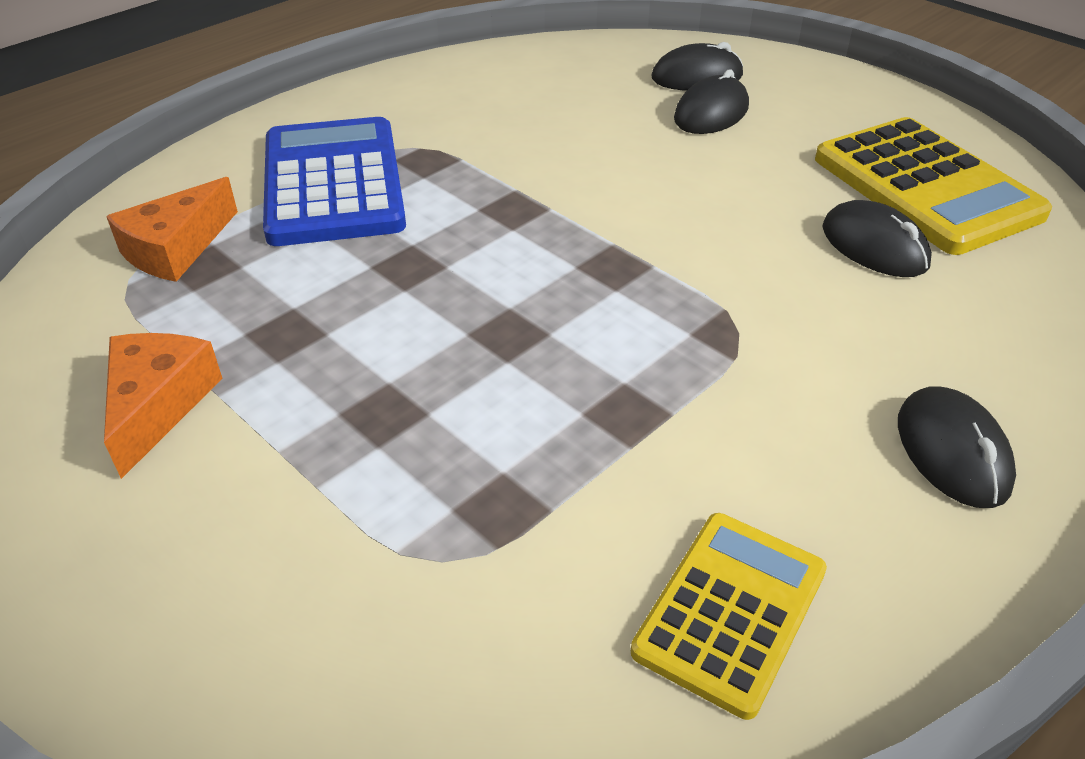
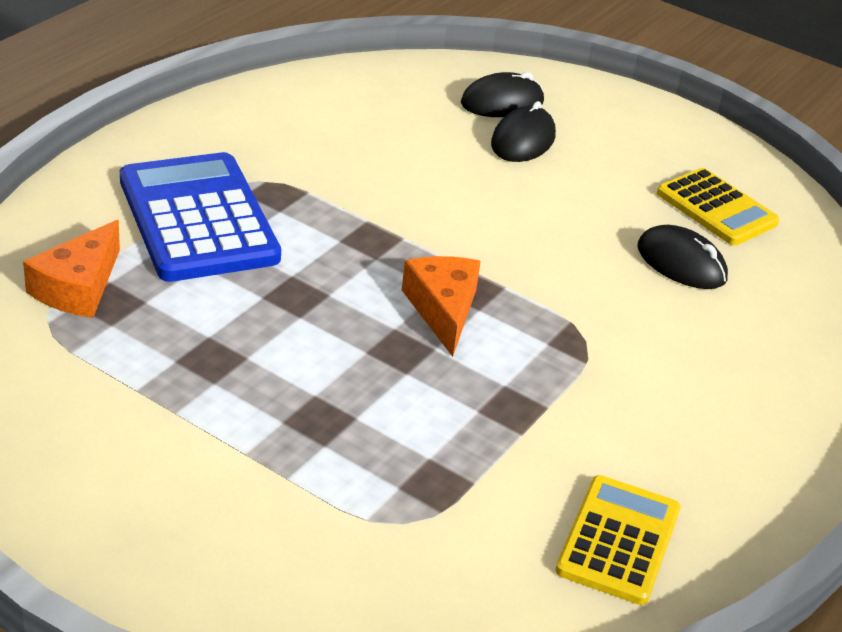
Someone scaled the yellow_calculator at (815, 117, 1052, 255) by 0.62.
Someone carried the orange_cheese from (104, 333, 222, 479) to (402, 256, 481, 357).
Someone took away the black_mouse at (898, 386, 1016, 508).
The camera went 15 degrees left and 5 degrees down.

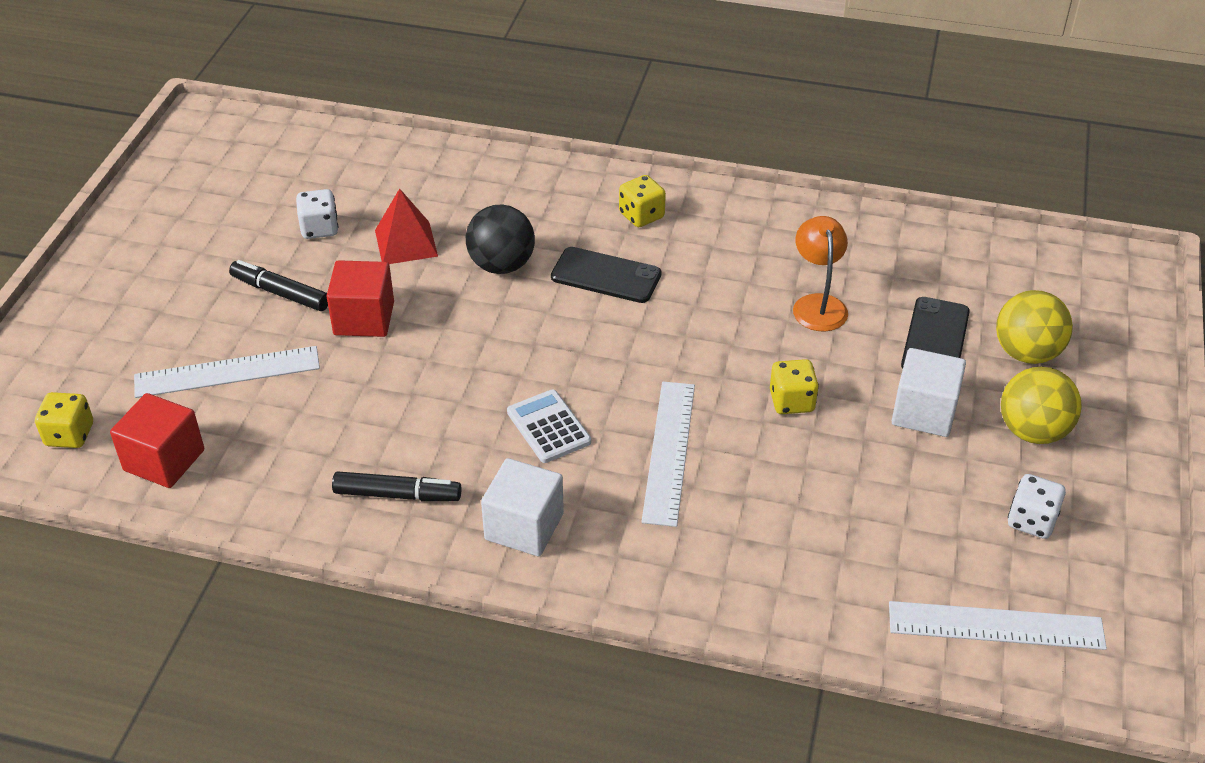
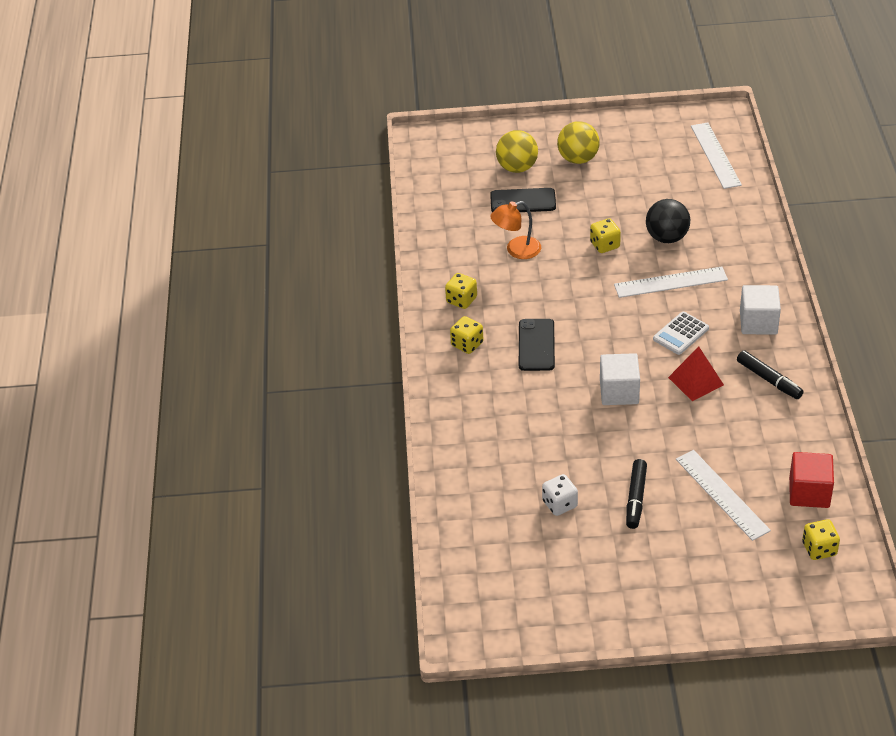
Someone carried the red_pyramid from (375, 188, 438, 264) to (668, 346, 724, 401).
Someone carried the black_ball from (466, 204, 535, 274) to (646, 199, 690, 243).
Someone took away the red_cube at (327, 260, 394, 337).
Someone carried the white_cube from (892, 348, 966, 437) to (600, 353, 640, 405).
Someone rotated the black_marker at (332, 471, 461, 502) by 150 degrees clockwise.
Someone took away the white_dice at (1008, 474, 1066, 539).
Someone put down the yellow_dice at (445, 273, 477, 309).
The camera went 105 degrees left and 0 degrees up.

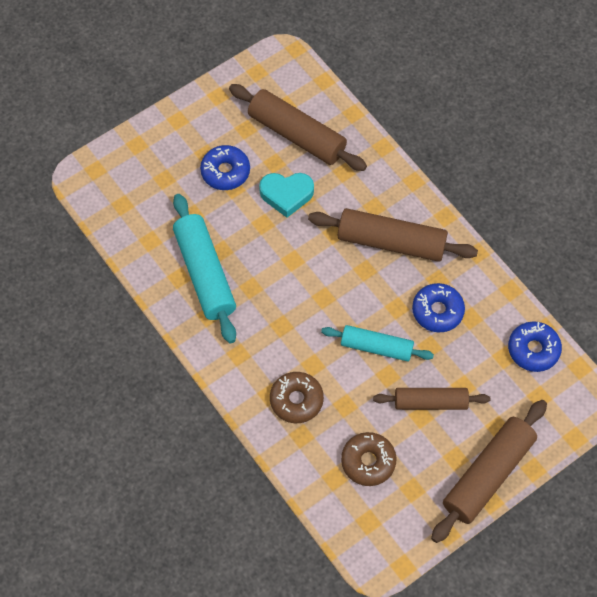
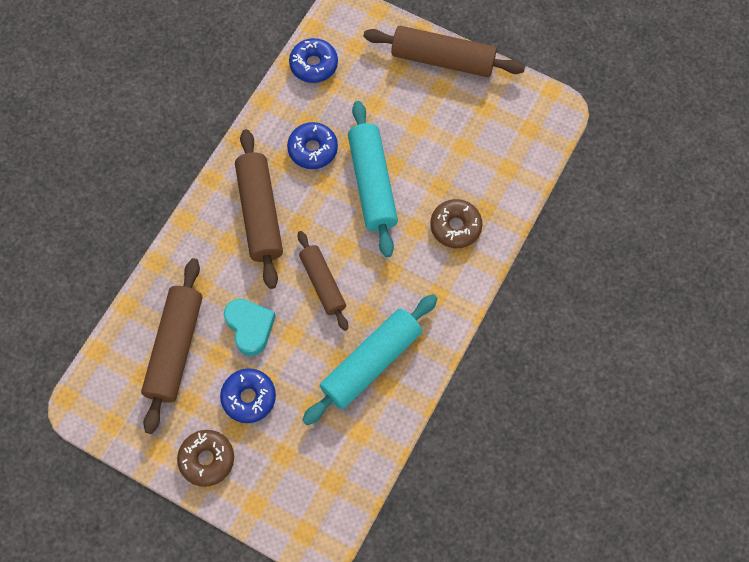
Someone scaled the turquoise_rolling_pin at (321, 325, 434, 361) by 1.56.
Someone carried the brown_rolling_pin from (373, 388, 490, 410) to (298, 231, 348, 331).
Someone carried the brown_donut from (341, 432, 397, 486) to (177, 430, 234, 487).
The camera went 115 degrees left and 5 degrees up.

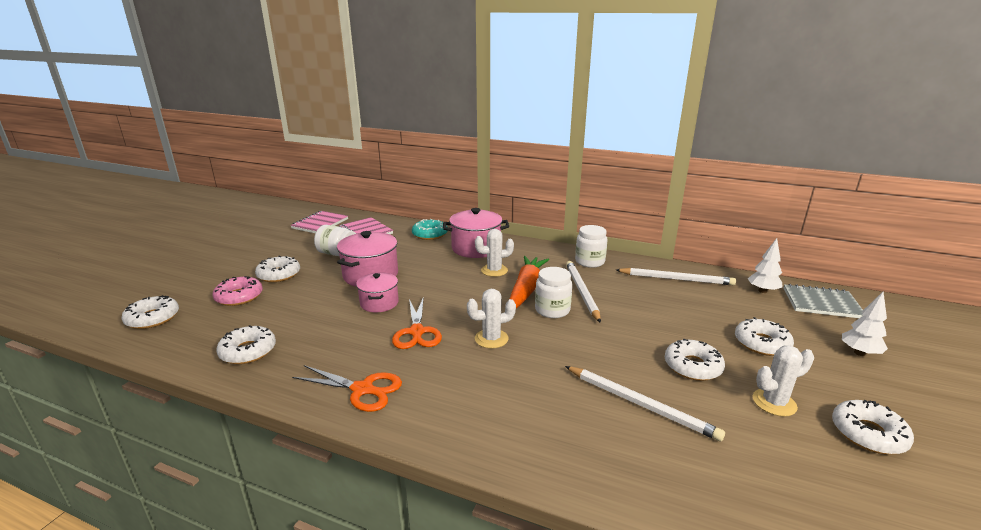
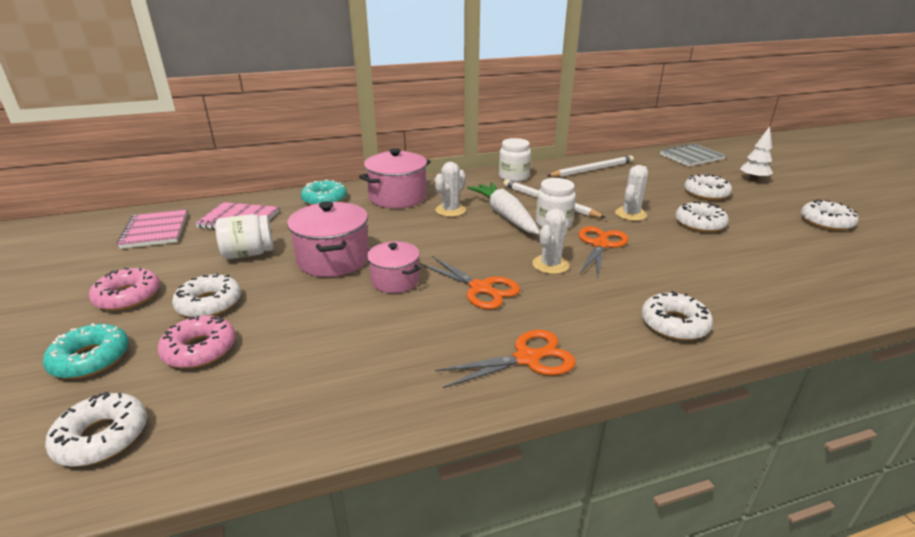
Someone took away the white_tree at (747, 238, 782, 293).
Someone repainted the orange_carrot at (510, 256, 549, 308), which became the white_carrot at (467, 182, 540, 235).
Someone carried the white_donut from (216, 325, 276, 364) to (641, 291, 713, 341).
Someone carried the white_cactus from (753, 345, 814, 417) to (615, 165, 648, 221).
Someone took away the white_pencil at (565, 366, 725, 442).
Someone put down the orange_scissors at (579, 226, 628, 278).
Someone put down the pink_donut at (89, 268, 160, 311).
Someone put down the turquoise_donut at (43, 323, 129, 379).
The camera went 40 degrees left and 5 degrees up.

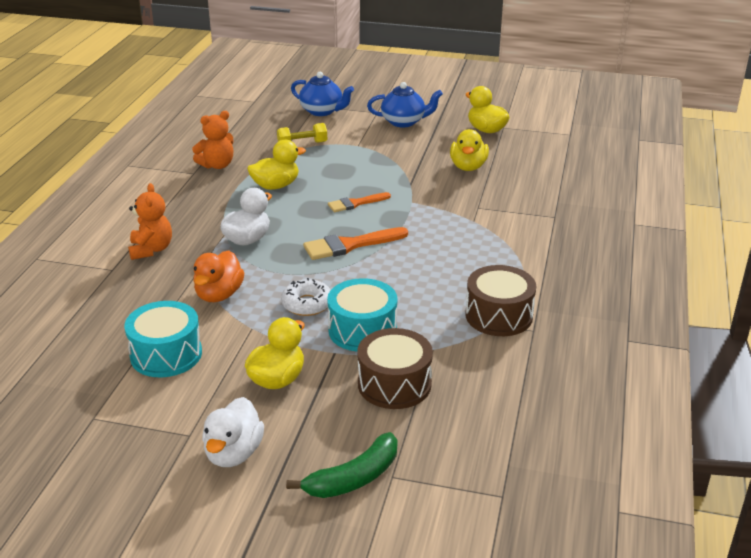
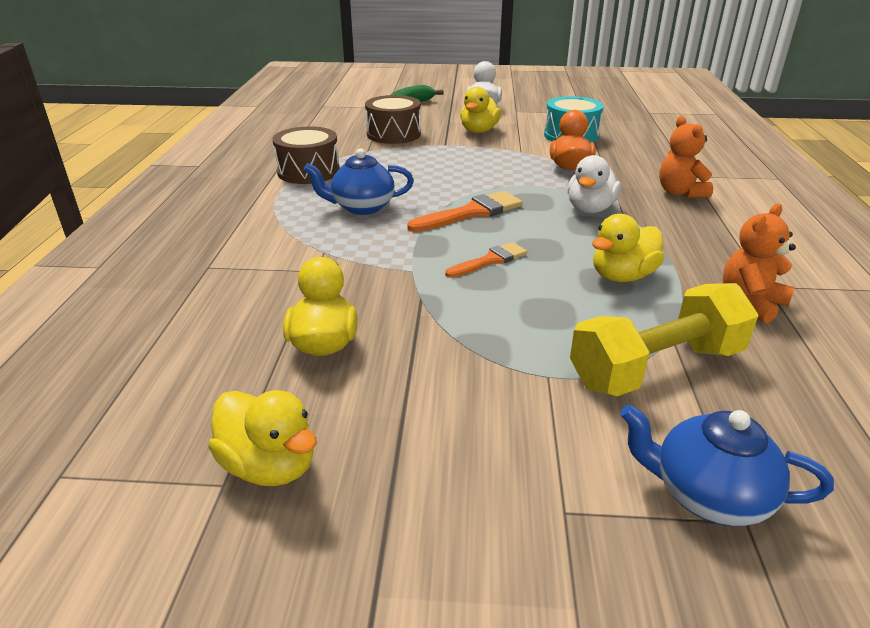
Someone carried the blue_teapot from (367, 82, 443, 127) to (304, 148, 414, 215).
Someone scaled the yellow_dumbbell at (277, 123, 327, 143) by 1.83.
Someone took away the white_donut at (281, 278, 330, 316).
Someone took away the turquoise_drum at (327, 278, 397, 352).
The camera went 170 degrees right and 0 degrees up.

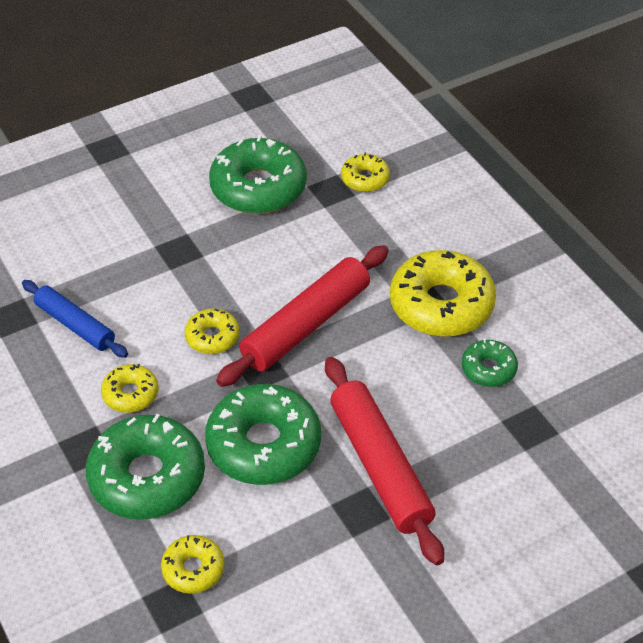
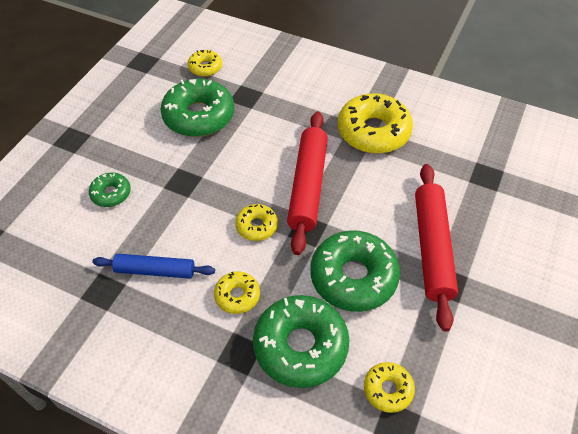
Someone carried the yellow_donut from (341, 153, 390, 192) to (188, 50, 222, 77).
Someone carried the green_donut from (462, 339, 518, 387) to (89, 173, 131, 207).
Someone rotated the red_rolling_pin at (325, 357, 444, 565) by 60 degrees clockwise.
The camera went 35 degrees left and 5 degrees up.

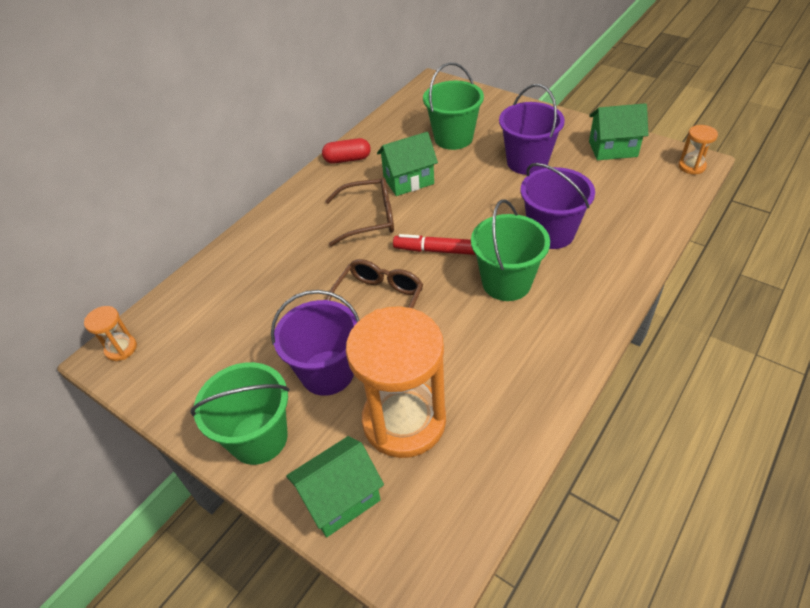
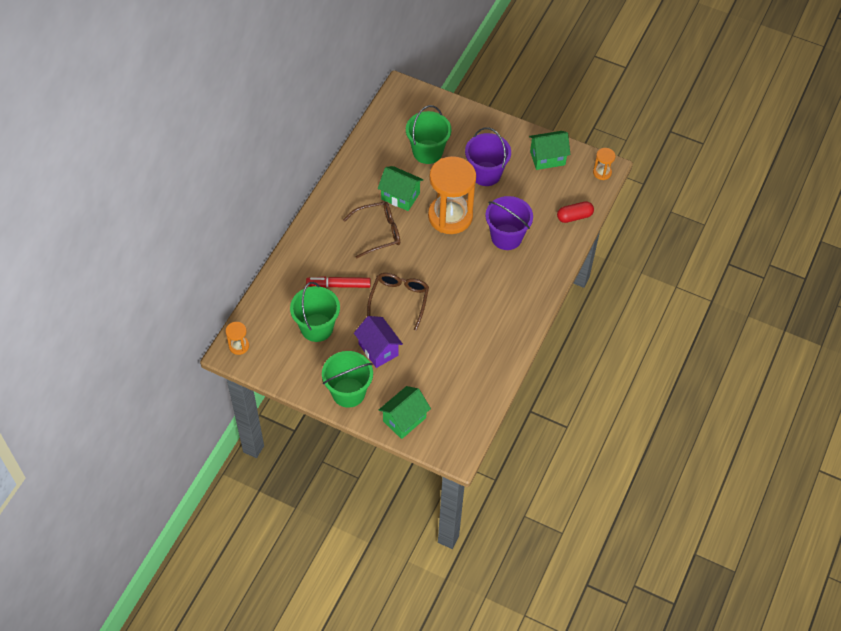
Someone rotated the green_house at (377, 132, 438, 196) by 60 degrees clockwise.
Someone carried the red_capsule from (322, 138, 371, 163) to (557, 201, 594, 223).
Someone carried the green_bucket from (471, 200, 550, 301) to (290, 282, 340, 342).
Someone carried the red_marker from (393, 234, 476, 255) to (306, 277, 371, 288).
Someone swapped the purple_bucket at (271, 290, 359, 396) for the purple_house at (354, 316, 403, 368).
Someone carried the orange_hourglass from (346, 306, 446, 458) to (428, 156, 476, 234).
The camera went 15 degrees left and 10 degrees up.

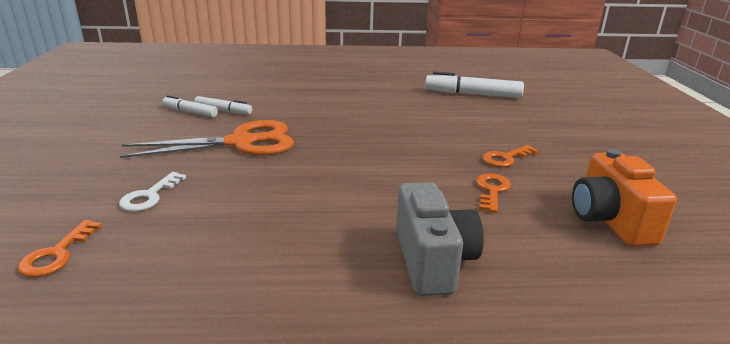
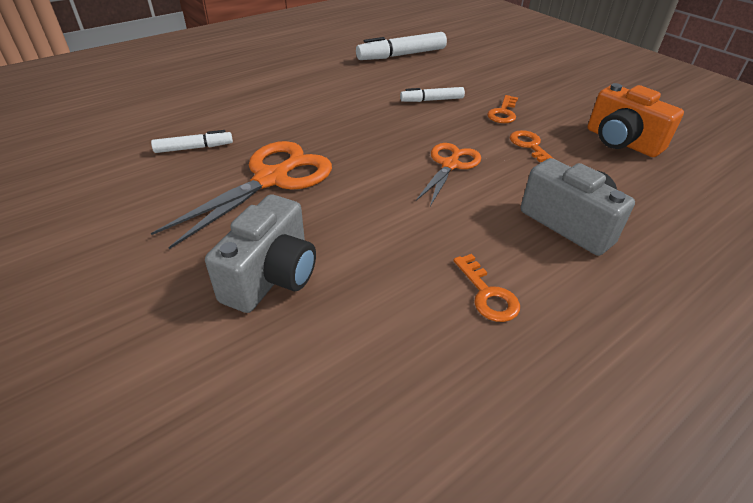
Someone carried the white_marker from (162, 95, 218, 117) to (400, 87, 465, 102).
Someone swapped the white_key at (119, 172, 186, 211) for the grey_camera at (205, 194, 316, 313).
Someone carried the orange_key from (18, 220, 102, 277) to (453, 254, 520, 322).
Someone put down the orange_scissors at (416, 143, 481, 206).
The camera went 35 degrees left and 15 degrees up.

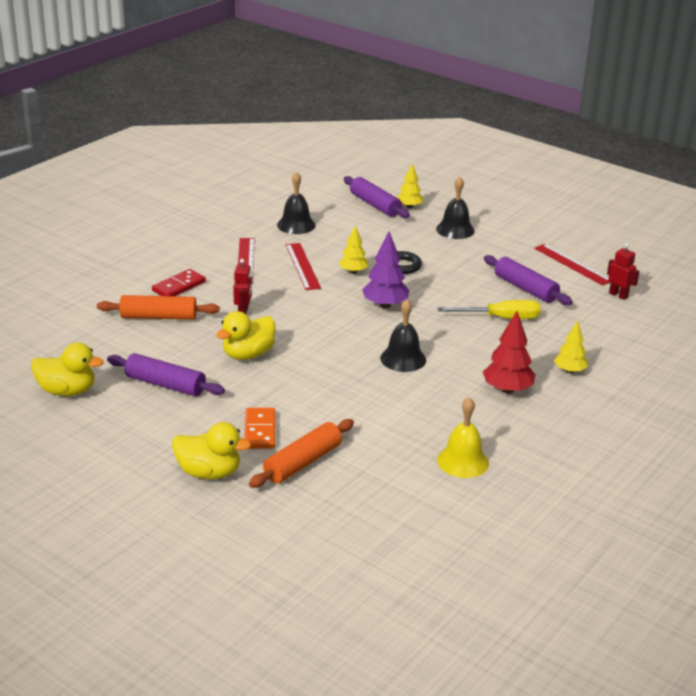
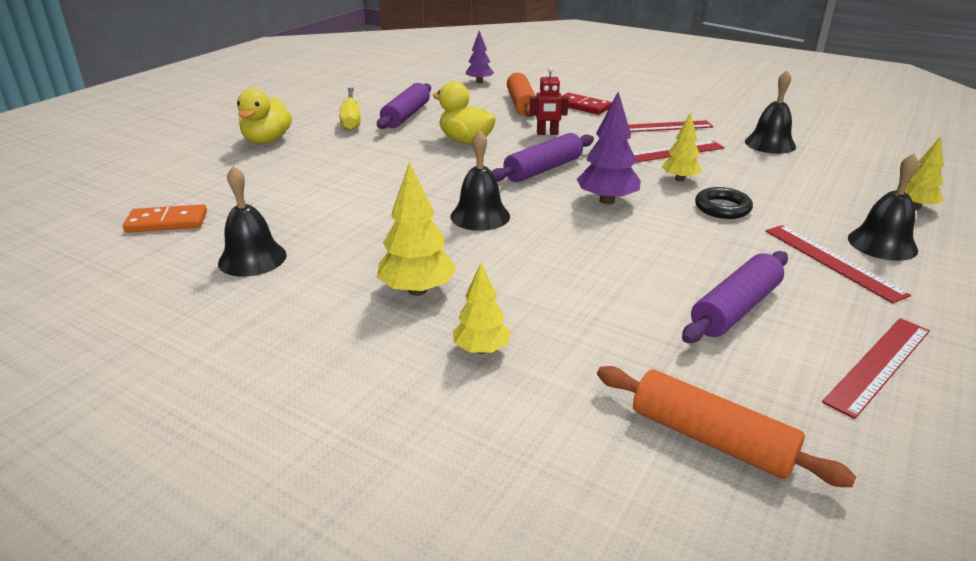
Someone carried the purple_rolling_pin from (344, 176, 410, 218) to (492, 133, 594, 182).
Someone took away the red_robot at (607, 243, 639, 300).
Someone carried the yellow_screwdriver from (437, 300, 541, 319) to (339, 88, 361, 131).
Someone repainted the red_tree at (483, 311, 535, 394), which became the yellow_tree at (377, 162, 457, 296).
Someone took away the yellow_duck at (31, 343, 104, 396).
Someone repainted the yellow_bell at (437, 397, 489, 478), which became the black_bell at (218, 166, 287, 277).
Someone carried the orange_domino from (244, 408, 276, 449) to (123, 204, 207, 233).
Someone carried the orange_rolling_pin from (249, 419, 354, 488) to (597, 366, 856, 487).
Someone put down the purple_tree at (466, 31, 494, 83).
Someone put down the red_ruler at (766, 225, 911, 303).
The camera went 85 degrees right and 0 degrees up.

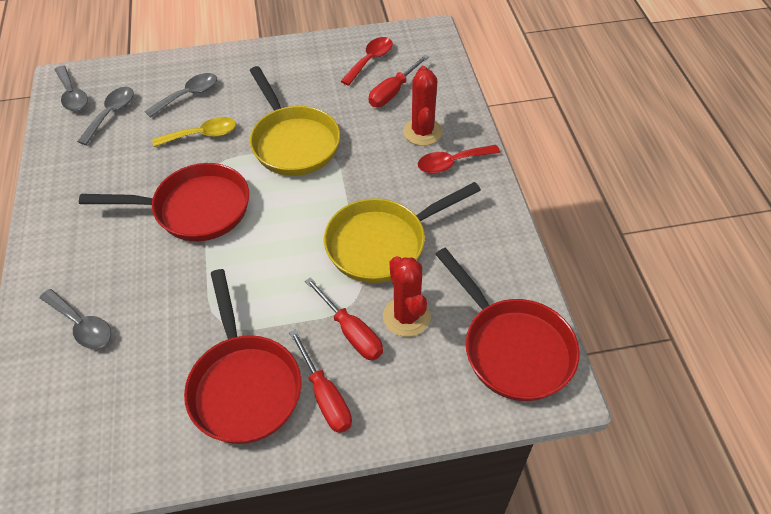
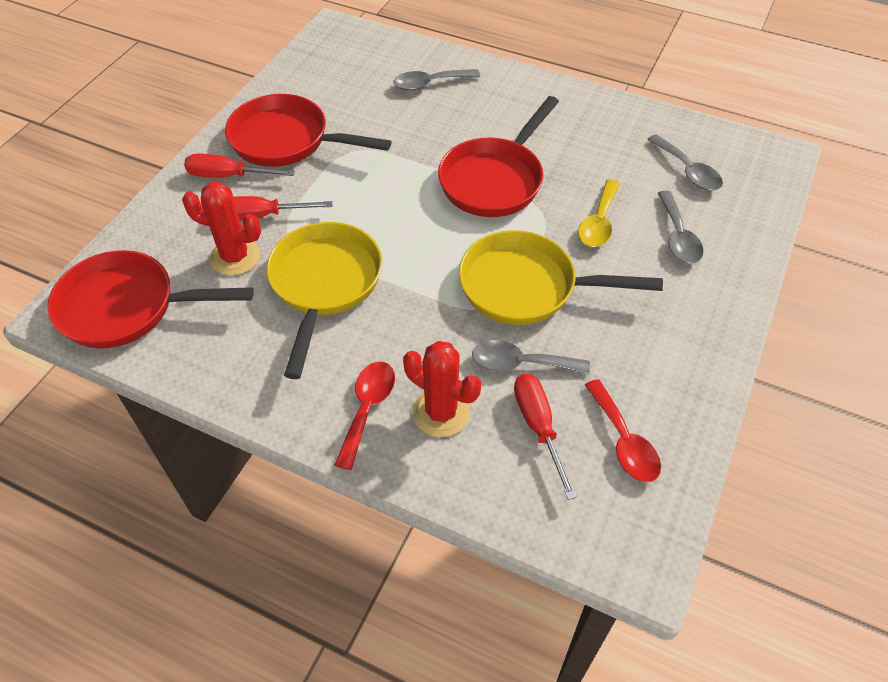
Someone carried the grey_spoon from (55, 66, 88, 111) to (472, 340, 590, 374).
The camera went 125 degrees right and 0 degrees up.

